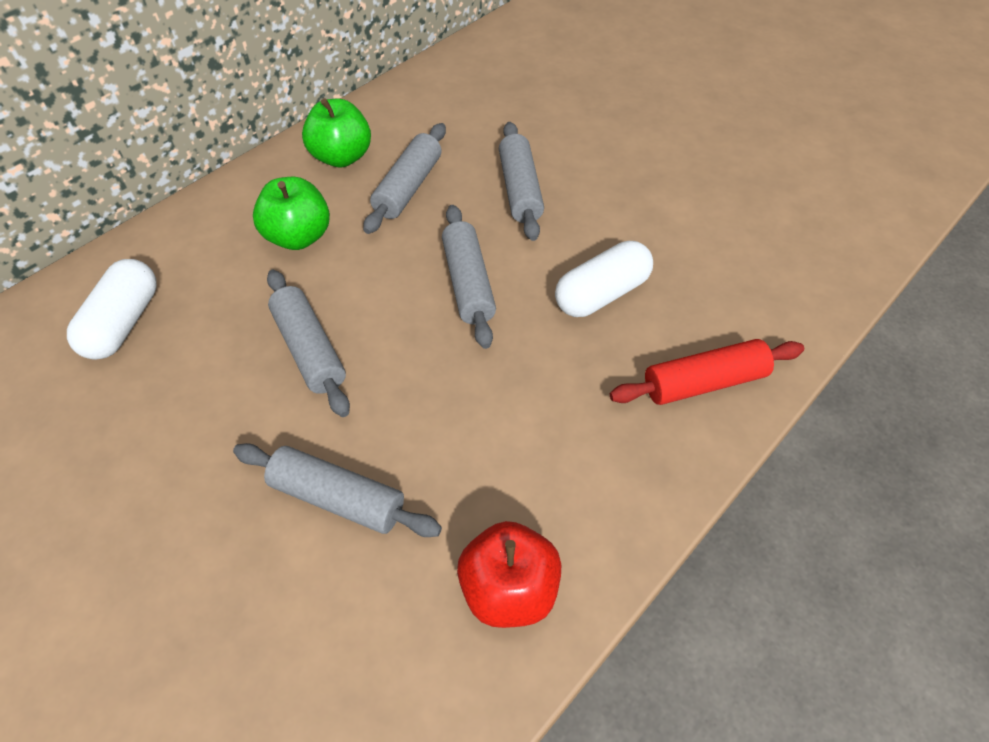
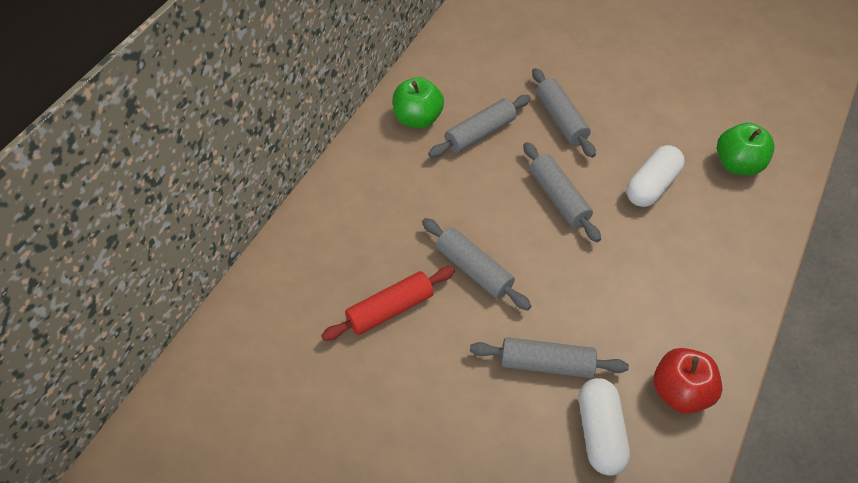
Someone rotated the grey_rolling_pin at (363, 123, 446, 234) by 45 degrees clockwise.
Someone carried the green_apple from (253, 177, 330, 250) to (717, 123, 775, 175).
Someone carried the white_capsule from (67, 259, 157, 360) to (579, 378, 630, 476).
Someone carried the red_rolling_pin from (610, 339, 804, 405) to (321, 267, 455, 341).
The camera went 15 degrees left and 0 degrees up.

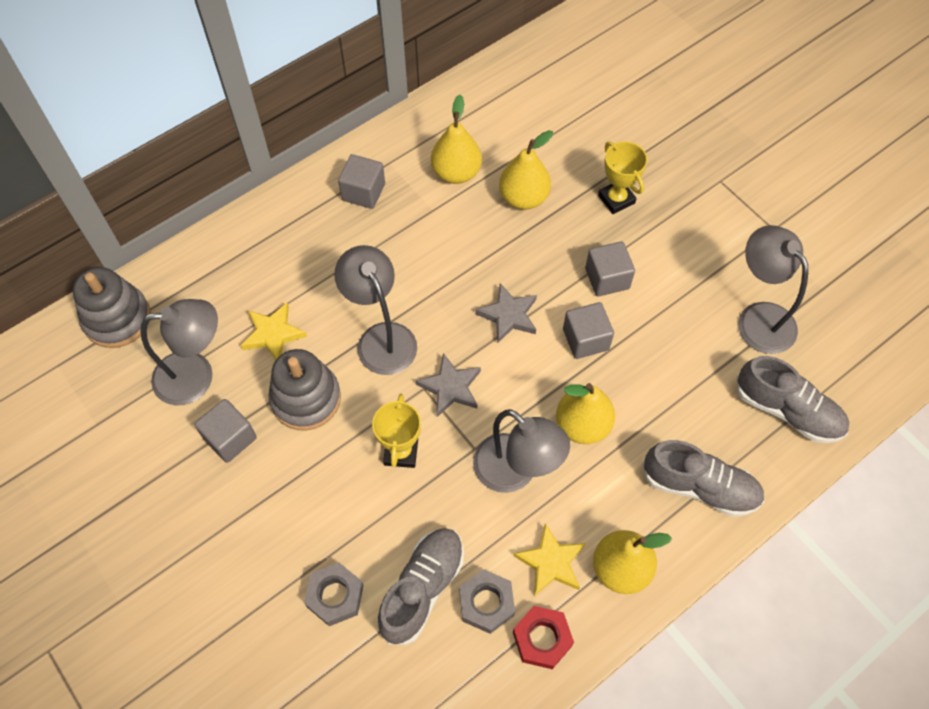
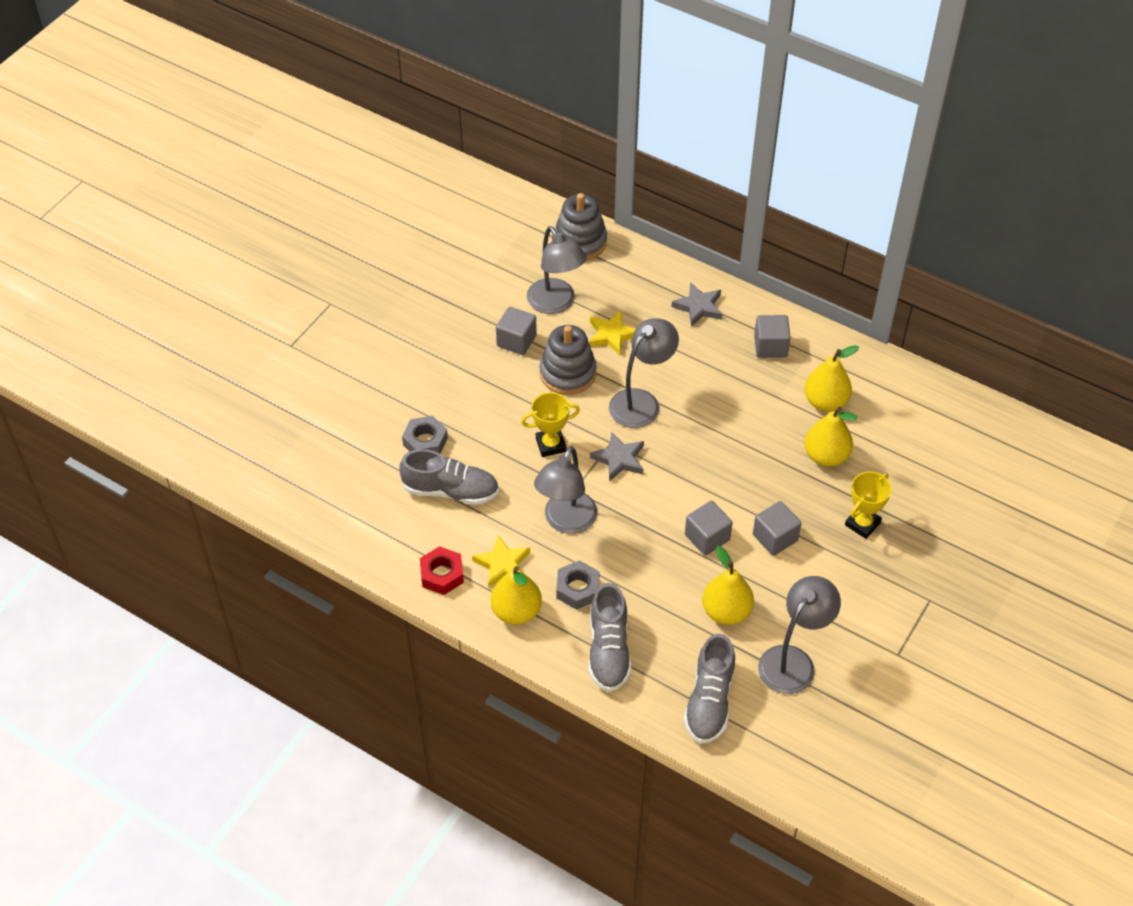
Someone carried the grey_star from (475, 283, 537, 344) to (671, 282, 723, 327).
Someone carried the yellow_pear from (556, 383, 615, 444) to (702, 546, 754, 625).
Someone carried the grey_nut from (459, 569, 515, 634) to (556, 560, 600, 610).
The camera went 70 degrees right and 10 degrees down.

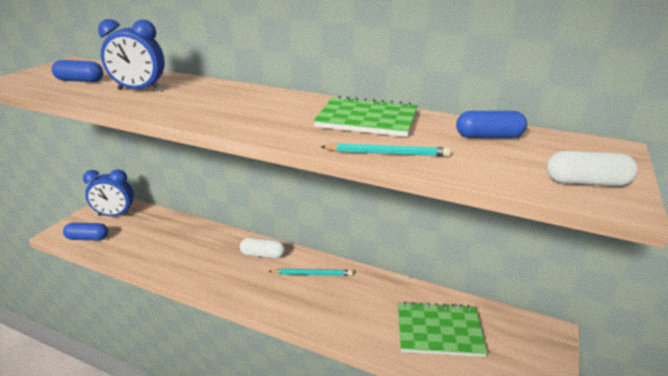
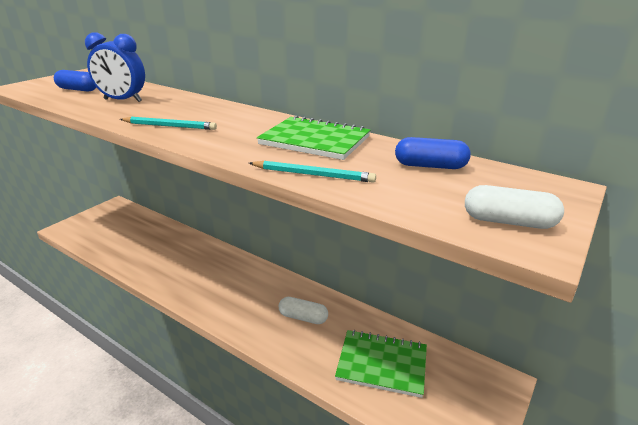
Someone took away the blue_clock at (83, 169, 134, 216).
Someone took away the blue_capsule at (63, 223, 108, 240).
Someone carried the white_capsule from (240, 238, 285, 258) to (279, 297, 328, 324).
Someone carried the turquoise_pencil from (268, 269, 353, 276) to (120, 117, 217, 130).
The camera went 10 degrees right and 0 degrees up.

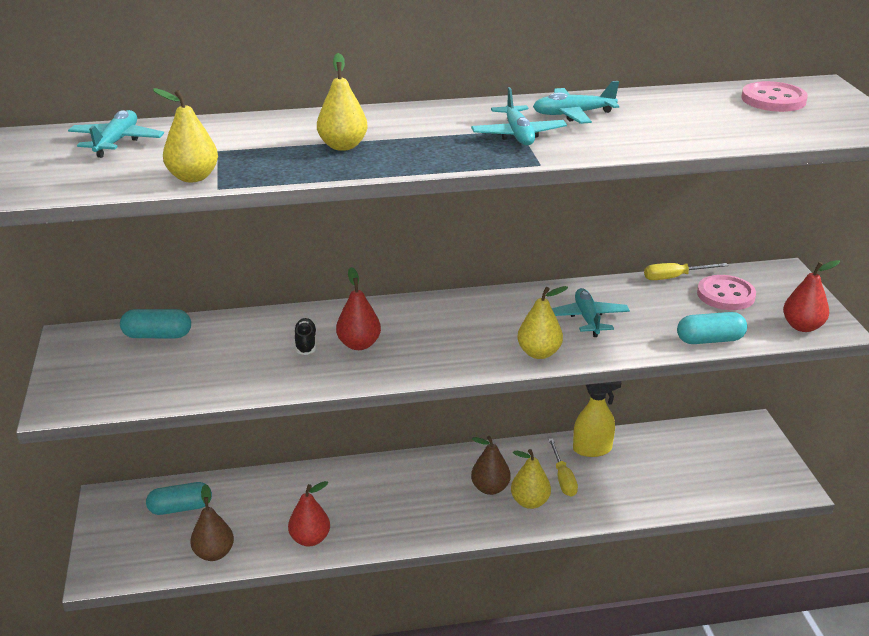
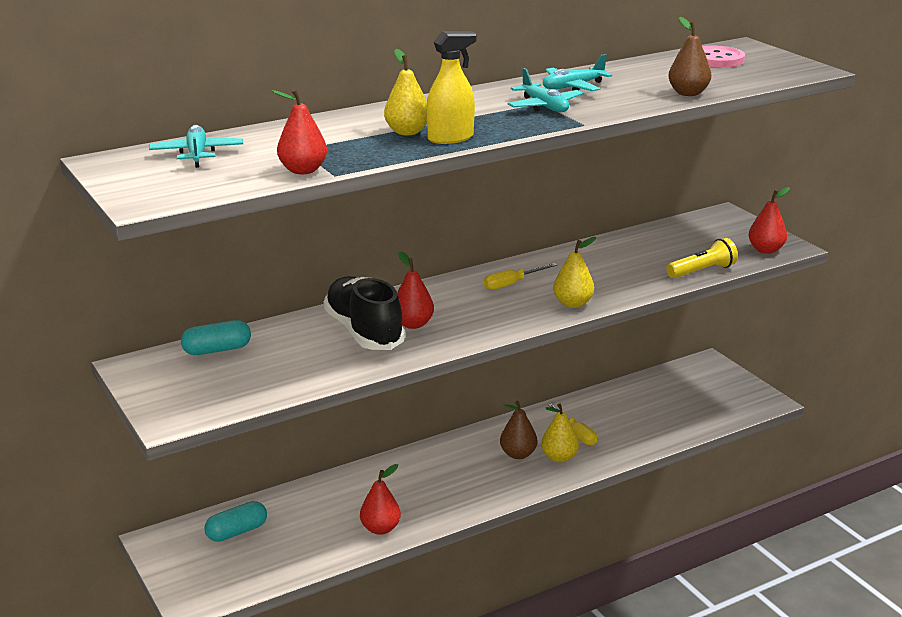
Someone repainted the yellow_pear at (153, 88, 218, 182), which became the red_pear at (272, 89, 327, 174).
Someone carried the yellow_screwdriver from (644, 263, 729, 280) to (484, 263, 557, 290).
Someone took away the pink_button at (697, 275, 756, 310).
Someone took away the turquoise_plane at (552, 288, 630, 337).
Someone swapped the turquoise_capsule at (677, 312, 747, 344) for the yellow_flashlight at (666, 238, 738, 278).
Someone scaled the black_shoe at (294, 318, 317, 355) by 2.45.
Someone carried the yellow_spray_bottle from (573, 381, 621, 457) to (426, 31, 477, 144).
Someone carried the brown_pear from (190, 484, 234, 561) to (668, 17, 712, 96).
The camera went 20 degrees left and 5 degrees down.

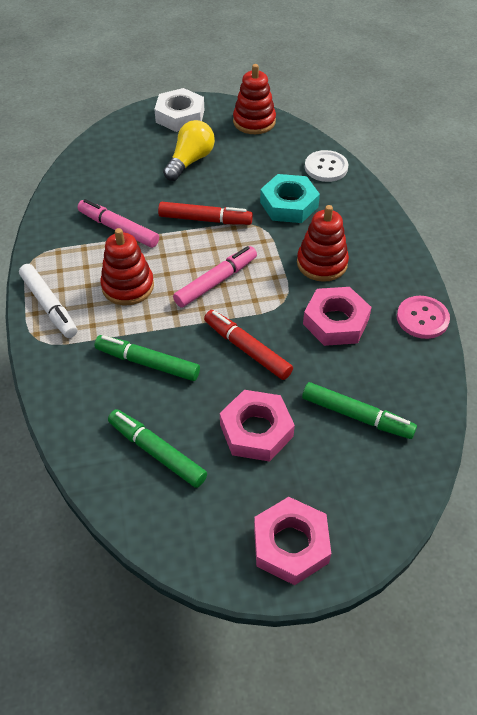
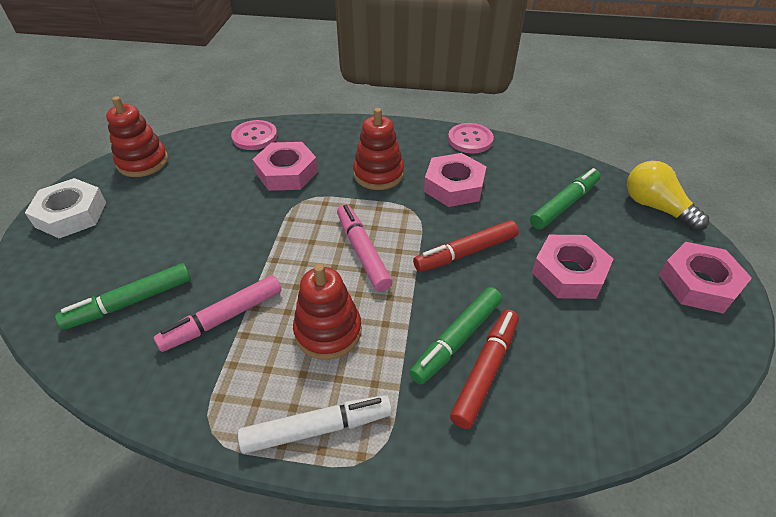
Someone carried the yellow_light_bulb from (163, 120, 215, 181) to (627, 161, 709, 231).
Someone repainted the white_button at (305, 150, 348, 182), which became the pink_button at (231, 120, 277, 150).
Someone repainted the turquoise_nut at (260, 174, 320, 223), which became the pink_nut at (252, 142, 318, 191).
Someone carried the red_marker from (158, 202, 253, 225) to (450, 309, 519, 429).
Someone carried the green_marker from (108, 409, 207, 488) to (55, 263, 191, 330).
The camera went 70 degrees left and 5 degrees down.

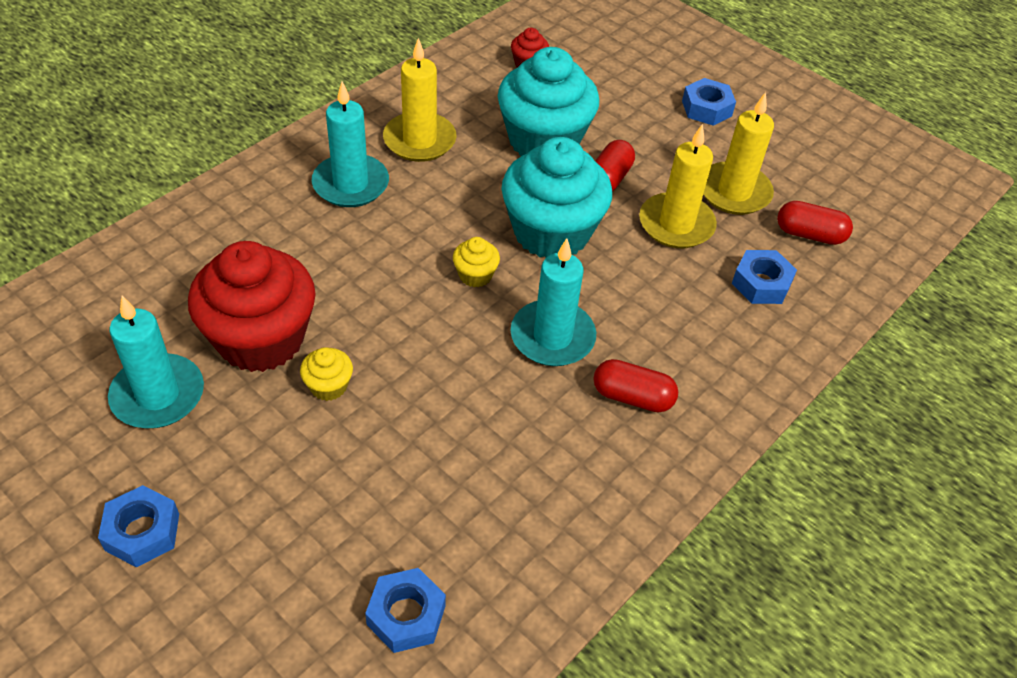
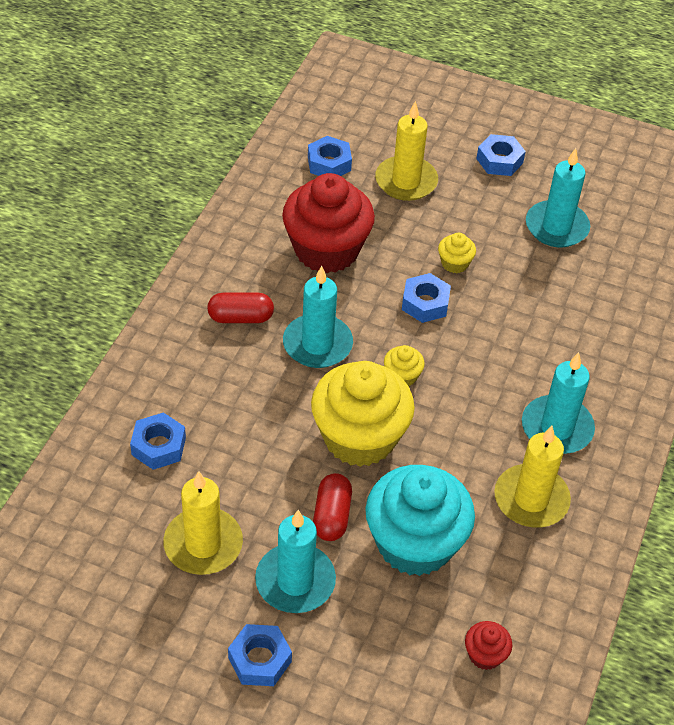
Someone carried the yellow_candle from (639, 124, 717, 248) to (375, 101, 438, 201).
Someone repainted the turquoise_cupcake at (501, 137, 612, 258), which became the yellow_cupcake at (311, 361, 415, 467).
Someone took away the red_capsule at (777, 201, 853, 245).
Someone carried the red_cupcake from (188, 241, 316, 372) to (282, 173, 375, 273).
Someone put down the blue_nut at (402, 273, 451, 323).
Someone put down the turquoise_candle at (255, 510, 336, 613).
The camera went 160 degrees right and 0 degrees up.

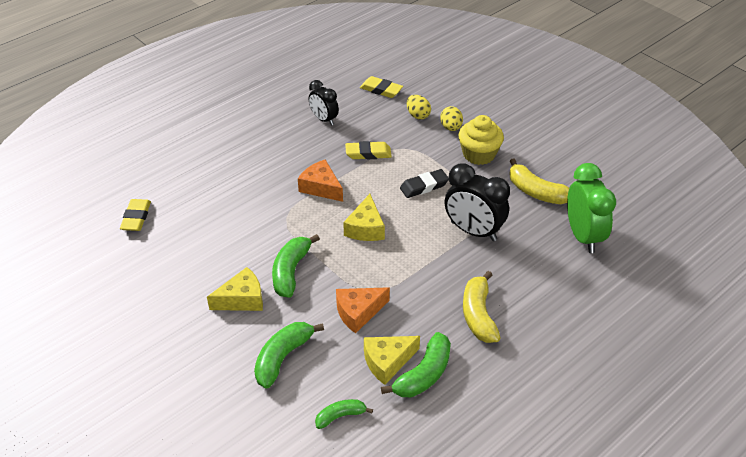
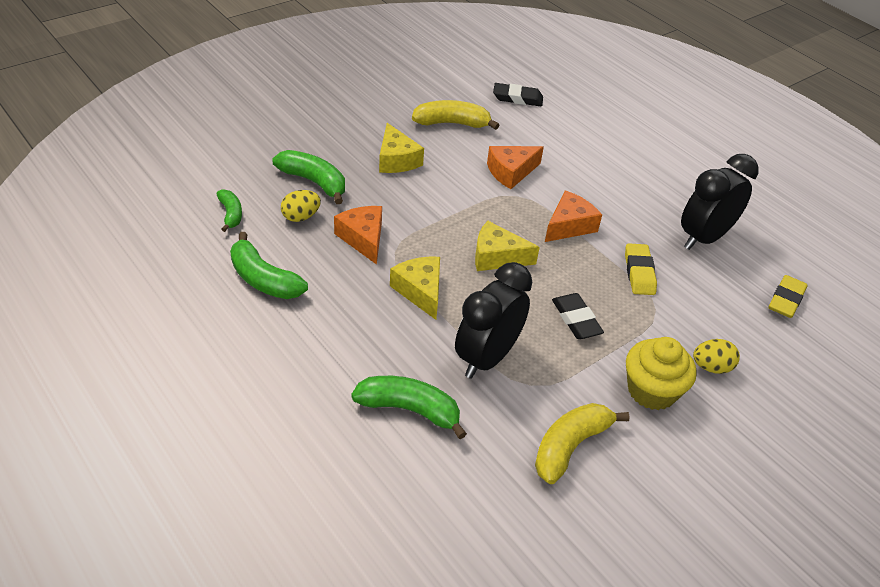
Someone scaled the black_clock at (309, 80, 339, 126) by 1.63.
Someone carried the yellow_egg from (407, 95, 431, 120) to (281, 190, 321, 222).
Someone took away the green_clock at (567, 163, 616, 253).
Someone repainted the yellow_eraser at (120, 199, 151, 231), which became the black_eraser at (493, 83, 543, 106).
Someone carried the green_banana from (272, 234, 320, 298) to (351, 376, 467, 439).
Someone carried the yellow_banana from (463, 271, 500, 343) to (412, 100, 499, 130).
Someone carried the yellow_cheese from (364, 336, 420, 385) to (390, 257, 440, 320).
Someone put down the orange_cheese at (487, 146, 544, 189).
The camera went 90 degrees right and 0 degrees up.

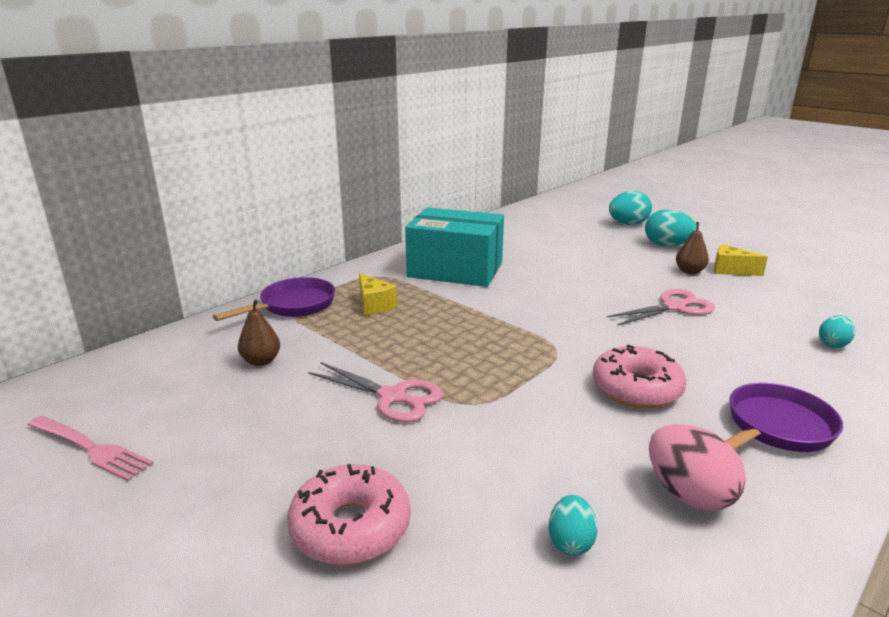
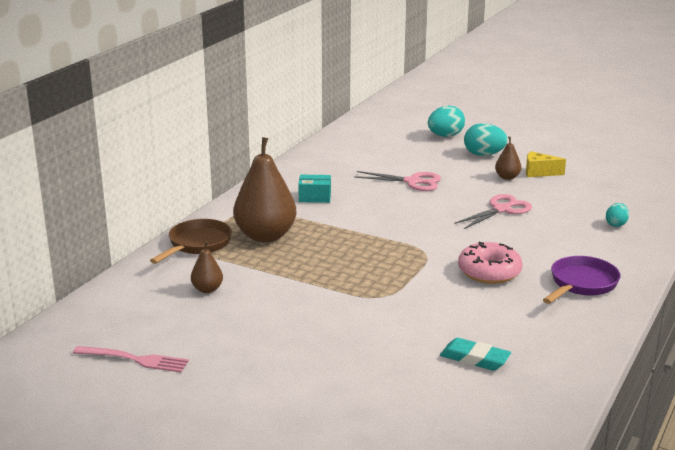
Someone scaled the turquoise_box at (405, 207, 504, 287) by 0.43.
Someone swapped the yellow_cheese at (359, 273, 397, 315) for the brown_pear at (233, 137, 297, 242).
Someone repainted the purple_pan at (213, 277, 335, 321), which became the brown_pan at (150, 219, 232, 264).
Someone carried the pink_scissors from (308, 362, 443, 423) to (354, 171, 441, 191).
Someone took away the pink_egg at (649, 424, 746, 511).
Someone took away the pink_donut at (287, 464, 411, 565).
Someone swapped the turquoise_egg at (549, 495, 597, 556) for the turquoise_eraser at (440, 338, 511, 371).
The camera went 15 degrees left and 0 degrees up.

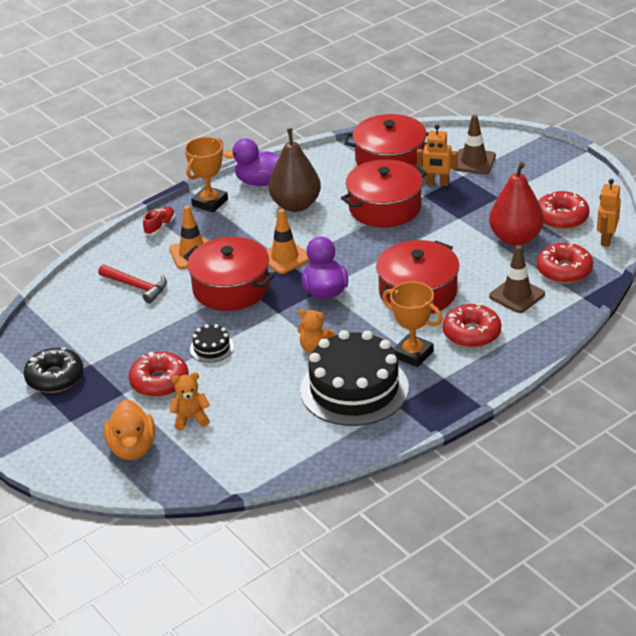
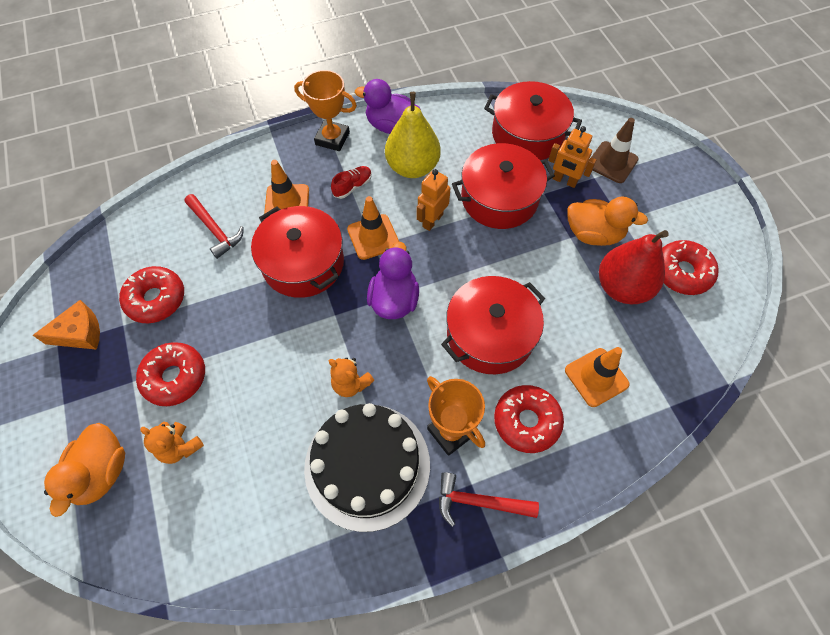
Someone repainted the brown_pear at (269, 128, 321, 212), which became the yellow_pear at (385, 92, 441, 178).
Someone rotated the orange_trophy at (185, 137, 228, 213) by 60 degrees clockwise.
Someone carried the orange_robot from (597, 179, 621, 247) to (417, 169, 450, 231).
Someone carried the red_shoe from (143, 206, 175, 235) to (331, 166, 372, 199).
Someone carried the red_donut from (537, 242, 593, 284) to (119, 266, 184, 323).
Someone repainted the brown_traffic_cone at (489, 245, 545, 313), which became the orange_traffic_cone at (565, 347, 630, 407).
Someone took away the black_cake at (190, 324, 234, 363).
Someone swapped the black_donut at (24, 348, 84, 393) for the orange_cheese at (33, 300, 100, 350).
Someone rotated the orange_teddy_bear at (170, 372, 210, 430) by 150 degrees counterclockwise.
Someone put down the orange_duck at (567, 197, 648, 246).
Someone put down the red_hammer at (439, 472, 539, 527).
The camera went 15 degrees right and 25 degrees up.

